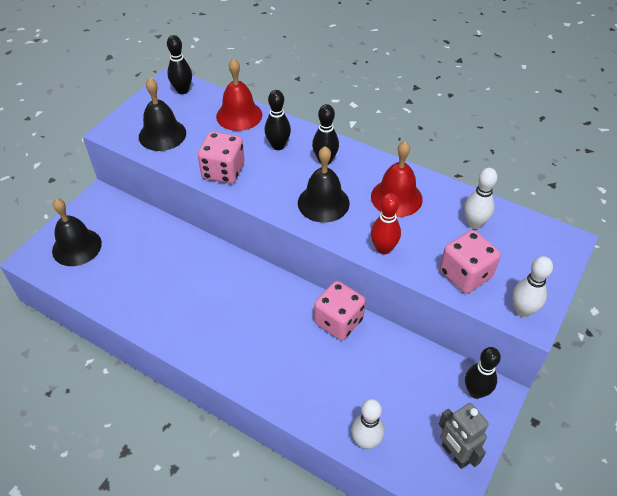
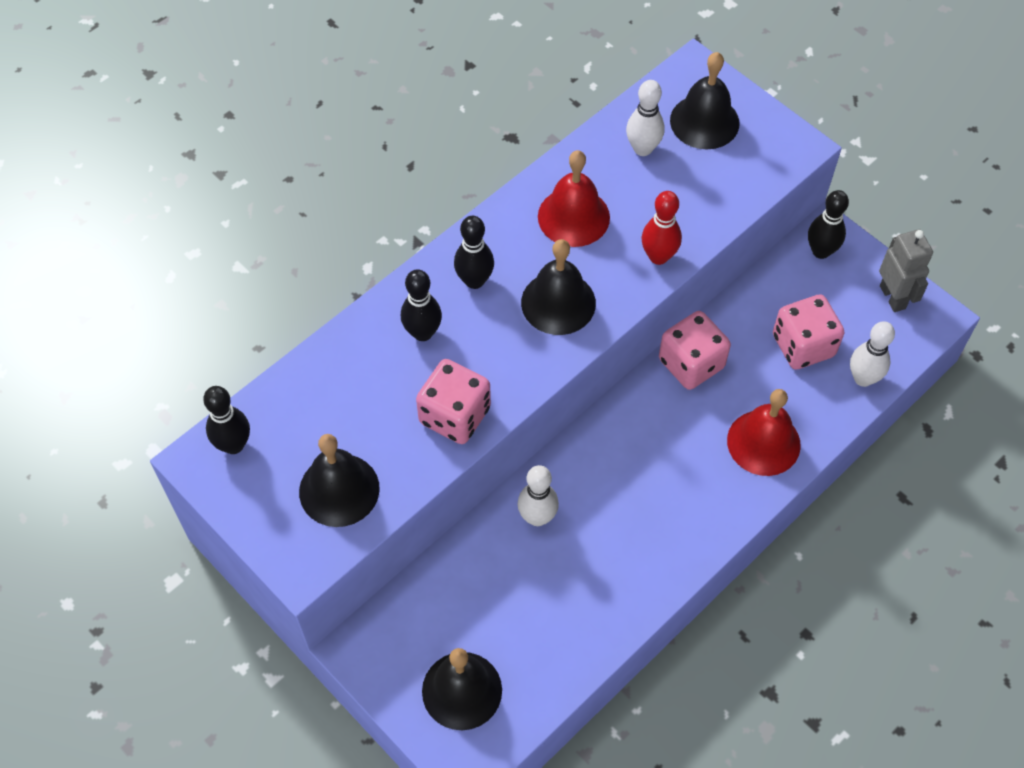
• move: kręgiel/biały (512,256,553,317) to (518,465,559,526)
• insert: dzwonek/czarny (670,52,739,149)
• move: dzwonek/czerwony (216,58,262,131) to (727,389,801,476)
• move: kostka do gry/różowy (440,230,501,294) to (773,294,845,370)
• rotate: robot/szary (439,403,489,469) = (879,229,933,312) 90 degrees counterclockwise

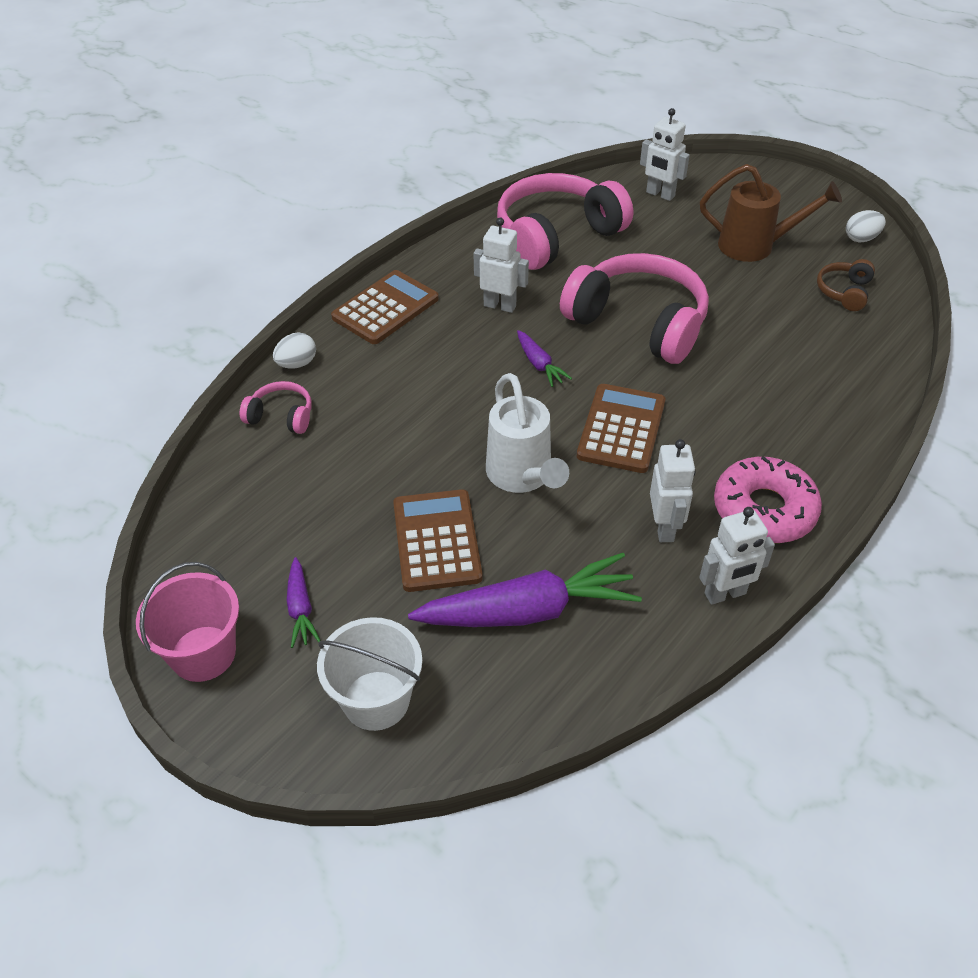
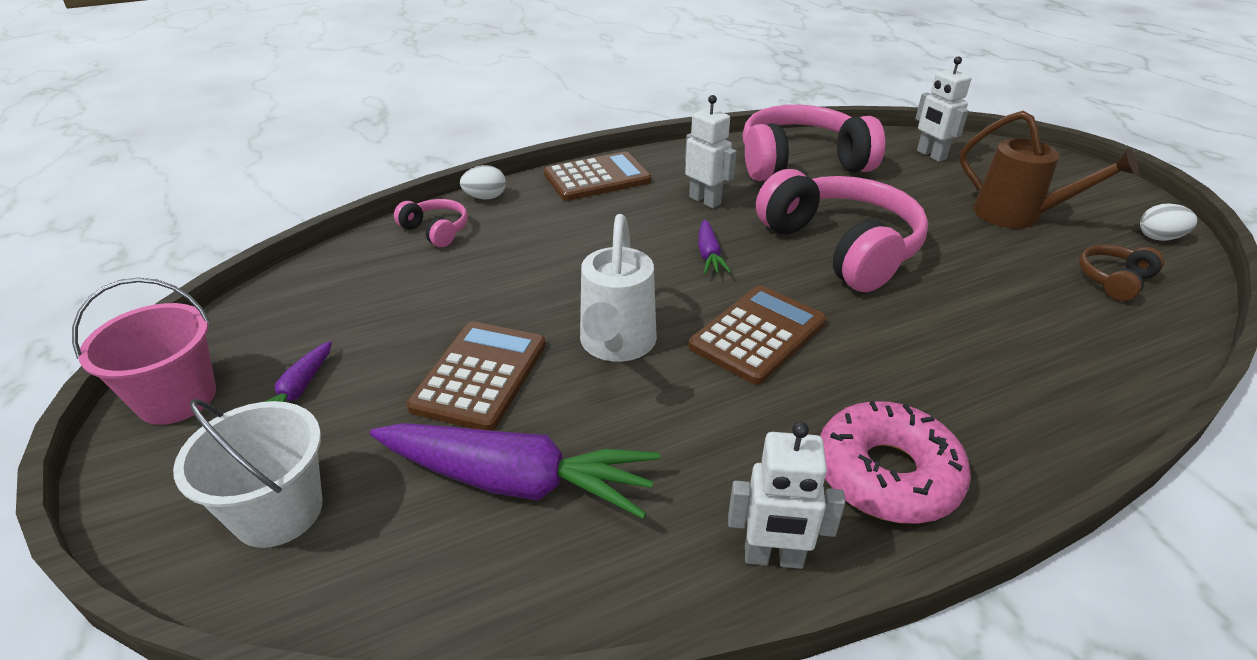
• delete: robot/biały (650,439,695,542)

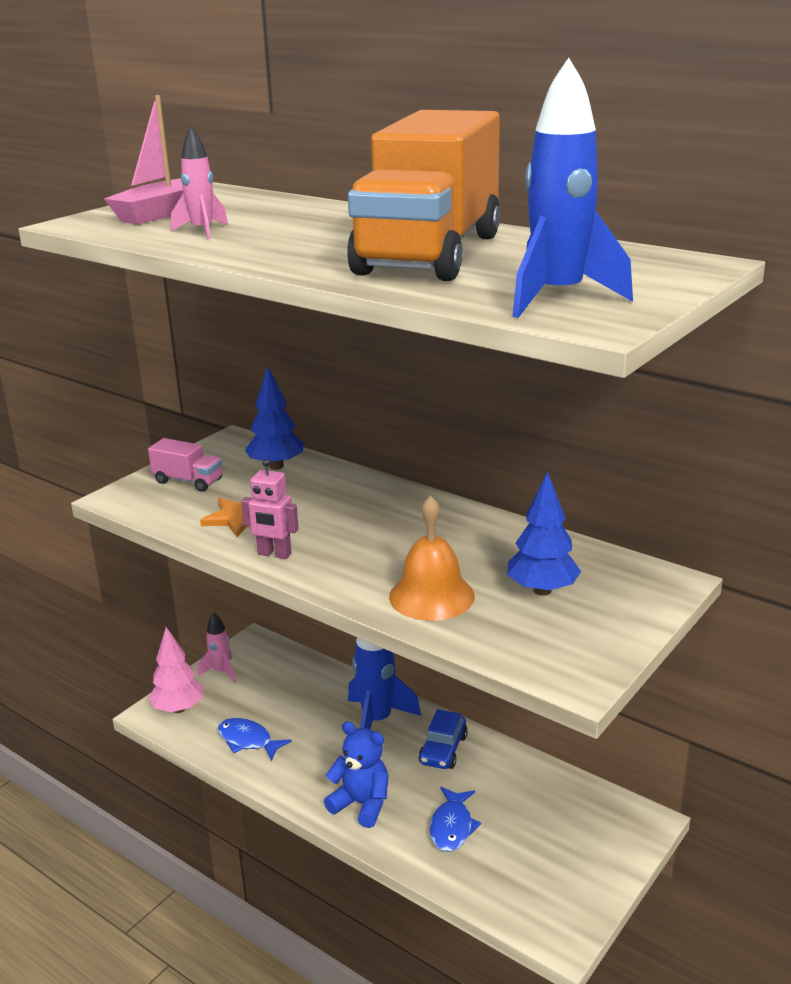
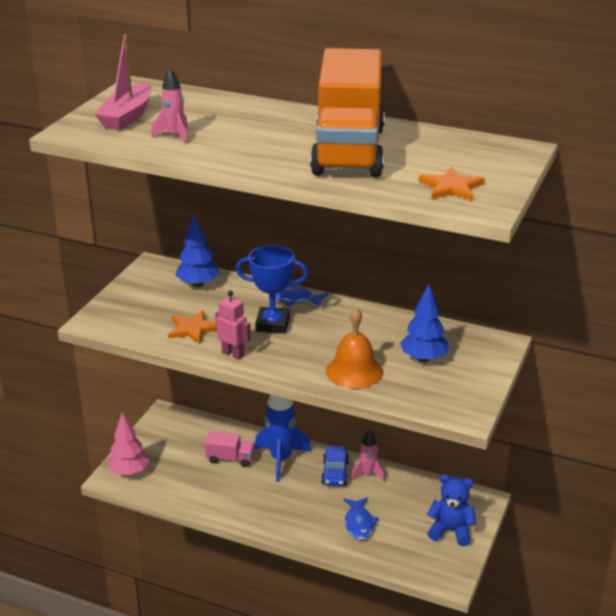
• move: ciężarówka/różowy (148,438,222,492) to (205,431,255,467)
• rotate: robot/różowy (241,459,299,559) = (215,291,251,360) 150 degrees counterclockwise
• insert: puchar/niebieski (236,245,308,334)
• move: ryba/niebieski (218,718,292,761) to (275,284,329,307)
• move: rakieta/różowy (198,613,236,683) to (351,429,385,481)
• replace: rakieta/niebieski (512,58,633,318) to gwiazda/pomarańczowy (419,167,485,201)
• move: miś/niebieski (324,721,388,828) to (427,474,476,546)

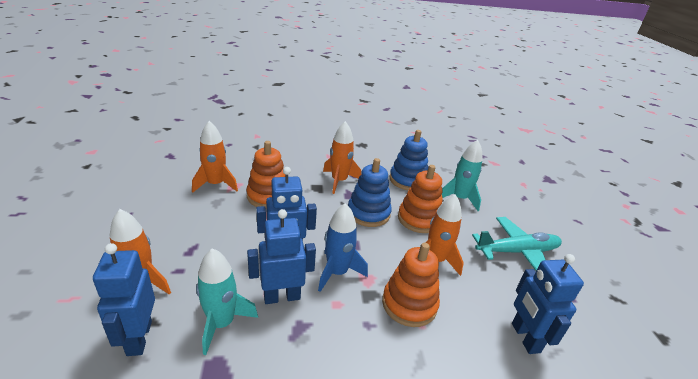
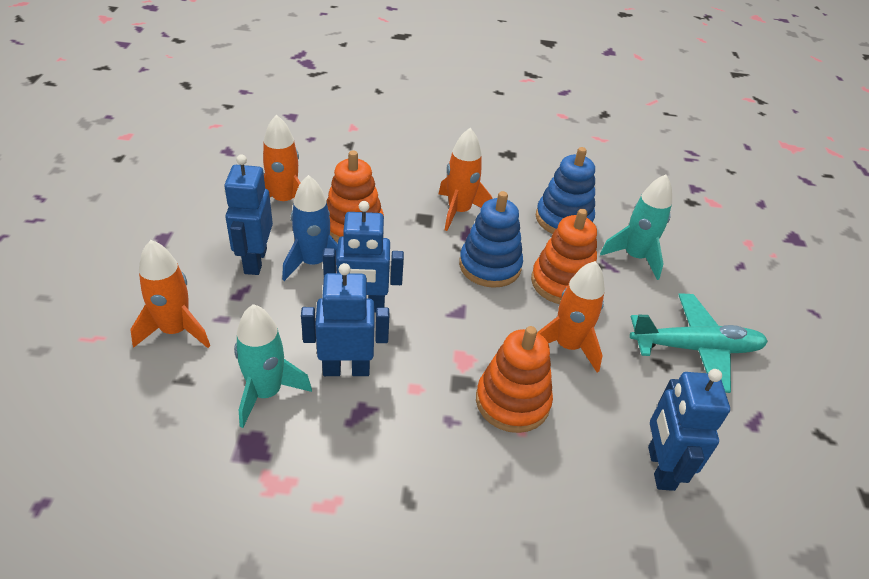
• move: robot/niebieski (93,243,155,356) to (224,154,273,275)
• move: rakieta/niebieski (318,203,368,292) to (282,175,338,281)

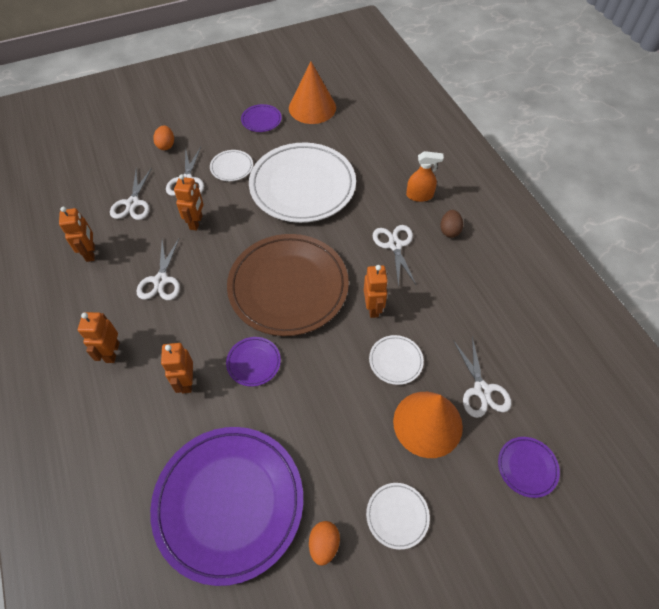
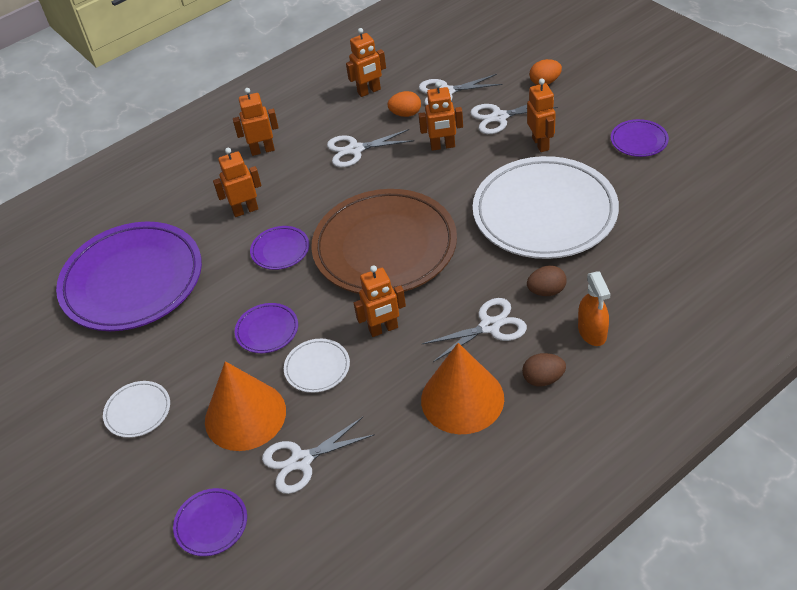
• insert: talerz/fioletowy (235,303,298,353)
• move: jajko/pomarańczowy (309,521,340,566) to (388,91,421,117)
• move: stożek/pomarańczowy (289,62,336,124) to (421,343,504,434)
• replace: talerz/biały (210,150,253,181) to robot/pomarańczowy (527,79,556,152)
• insert: jajko/brązowy (527,266,567,296)

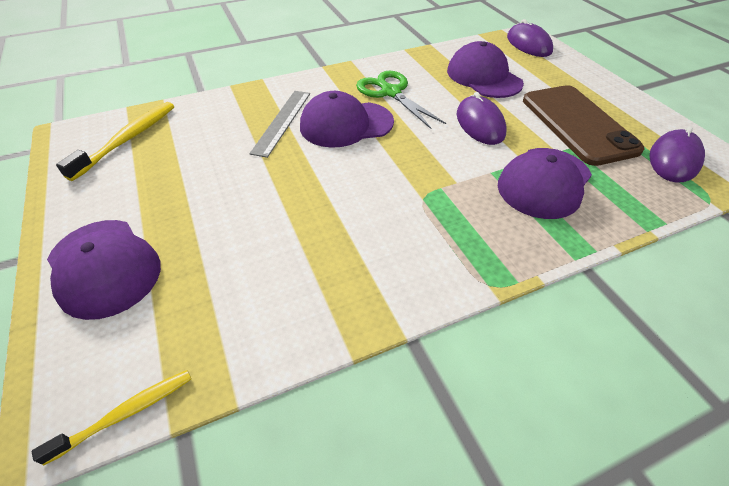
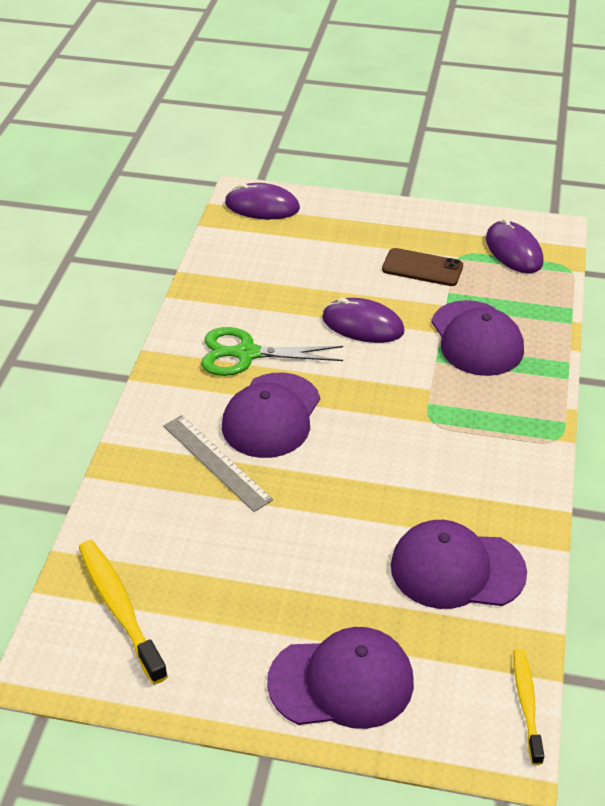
• resize: telefon/brązowy (523,85,645,166) = (382,248,463,286) x0.57
• move: czapka/fioletowy (447,41,524,98) to (391,520,527,609)

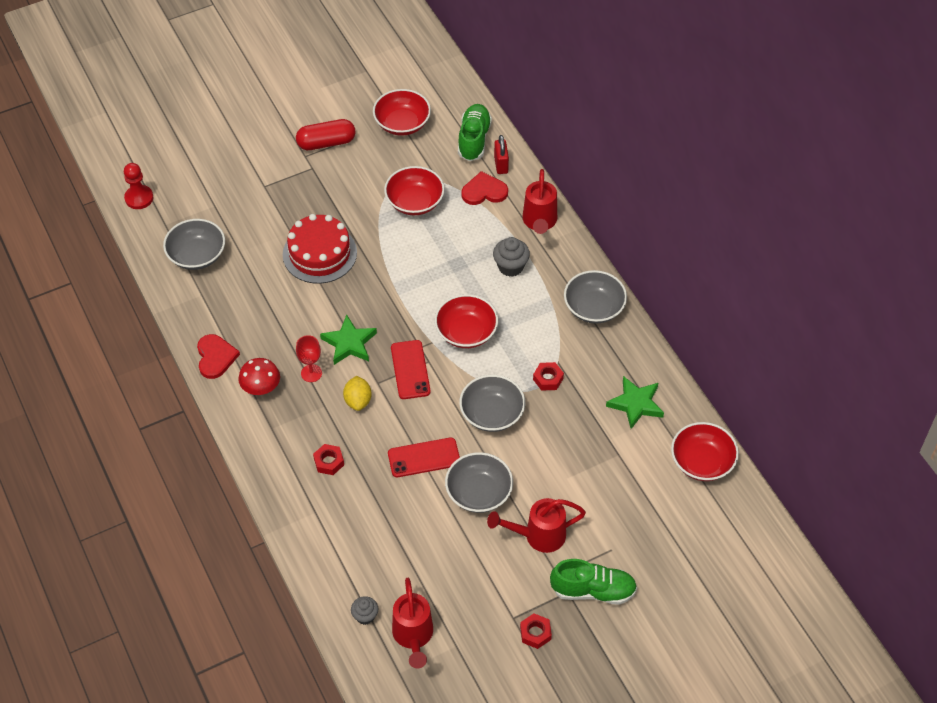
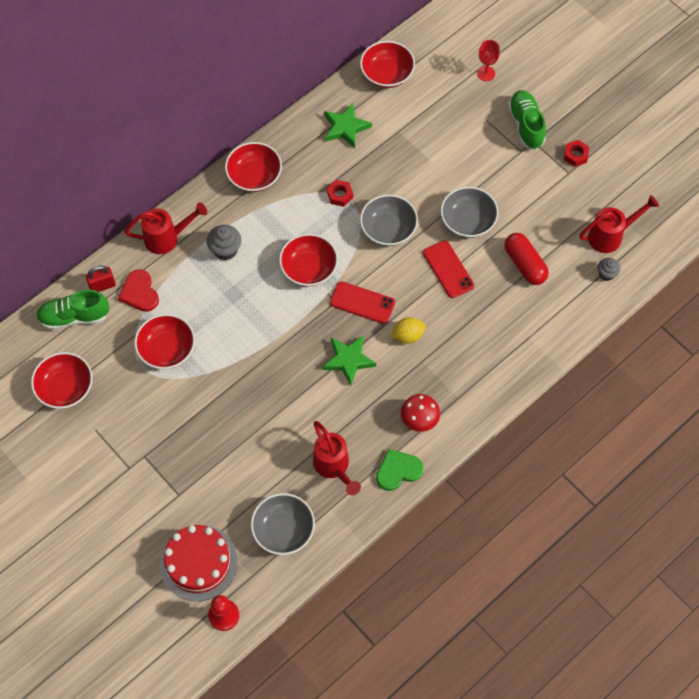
• move: tort/czerwony (283,214,357,284) to (160,525,238,601)
• recolor: miska/szary (564,270,627,324) to miska/czerwony (225,142,282,192)
• move: konewka/czerwony (487,498,586,553) to (313,421,361,495)
• rotate: telefon/czerwony (391,340,431,399) = (330,281,395,324) 45 degrees clockwise
• recolor: serce/czerwony (197,334,240,379) to serce/zielony (376,449,424,491)
• move: kielich/czerwony (296,335,322,382) to (477,40,500,81)
• move: kapsułka/czerwony (296,119,356,150) to (504,233,549,285)
• delete: nakrętka/czerwony (313,444,344,475)

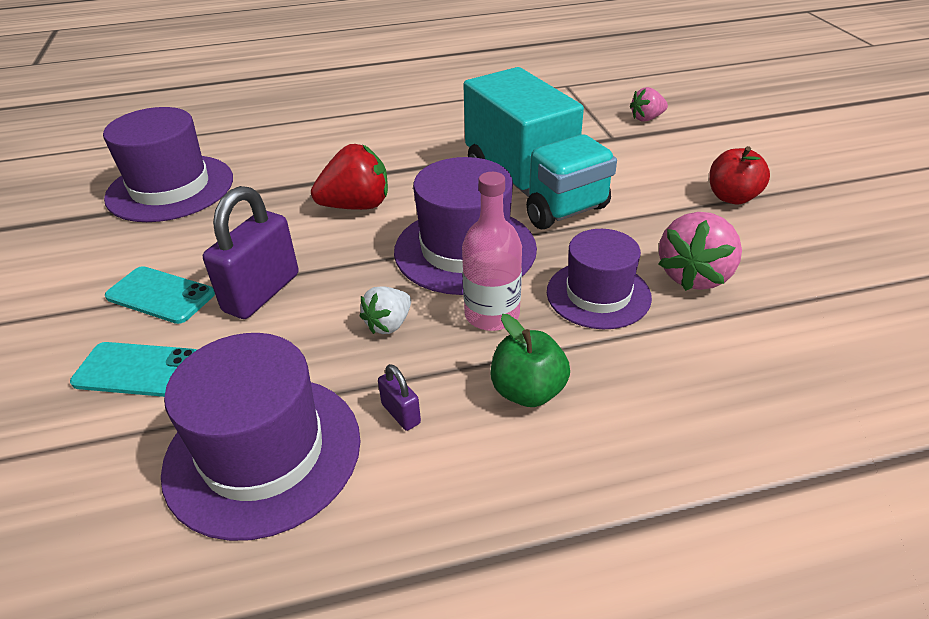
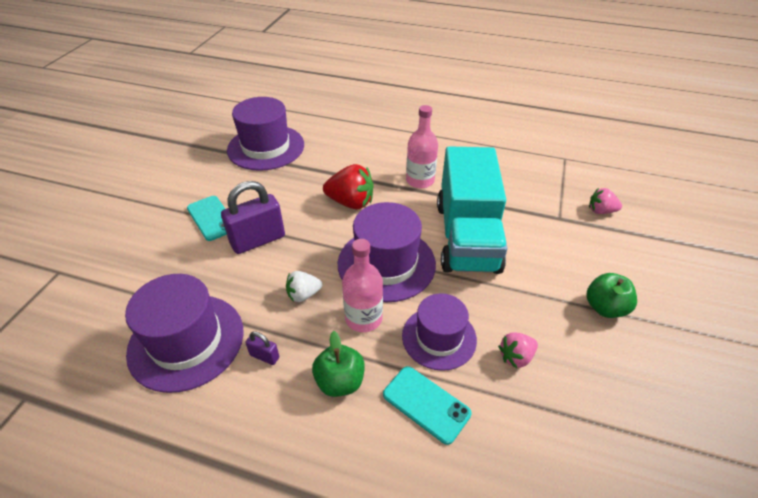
• rotate: kłódka/fioletowy (378,364,421,431) = (245,331,279,365) 60 degrees counterclockwise
• move: telefon/turkusowy (70,342,197,397) to (383,366,472,445)
• insert: butelka/różowy (406,105,438,188)
• resize: truskawka/różowy (658,212,742,291) = (498,332,538,368) x0.59
• recolor: jabłko/czerwony (710,146,770,204) to jabłko/zielony (586,273,637,318)

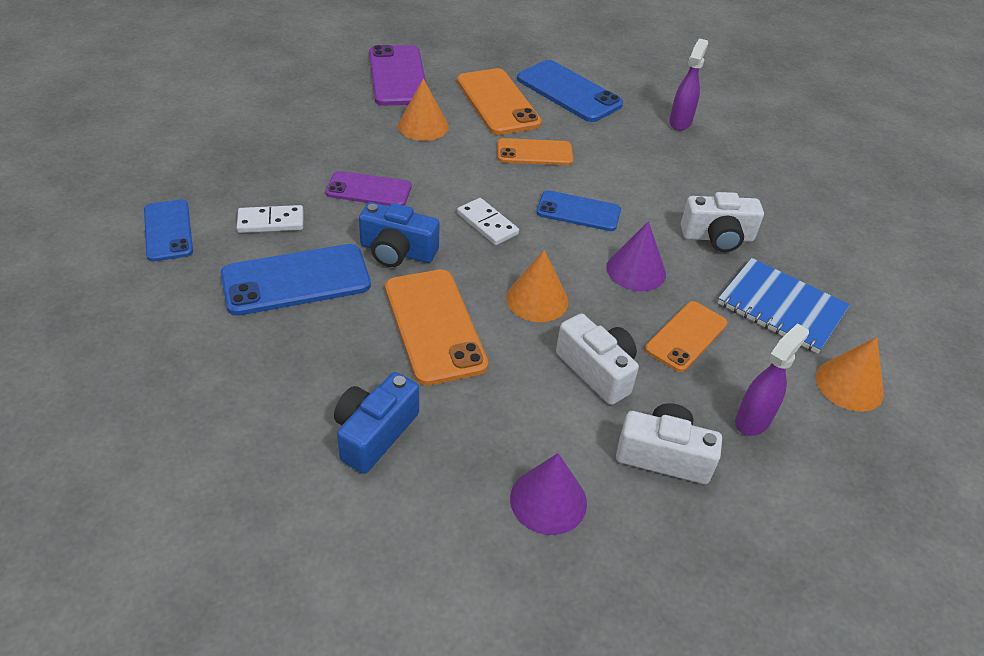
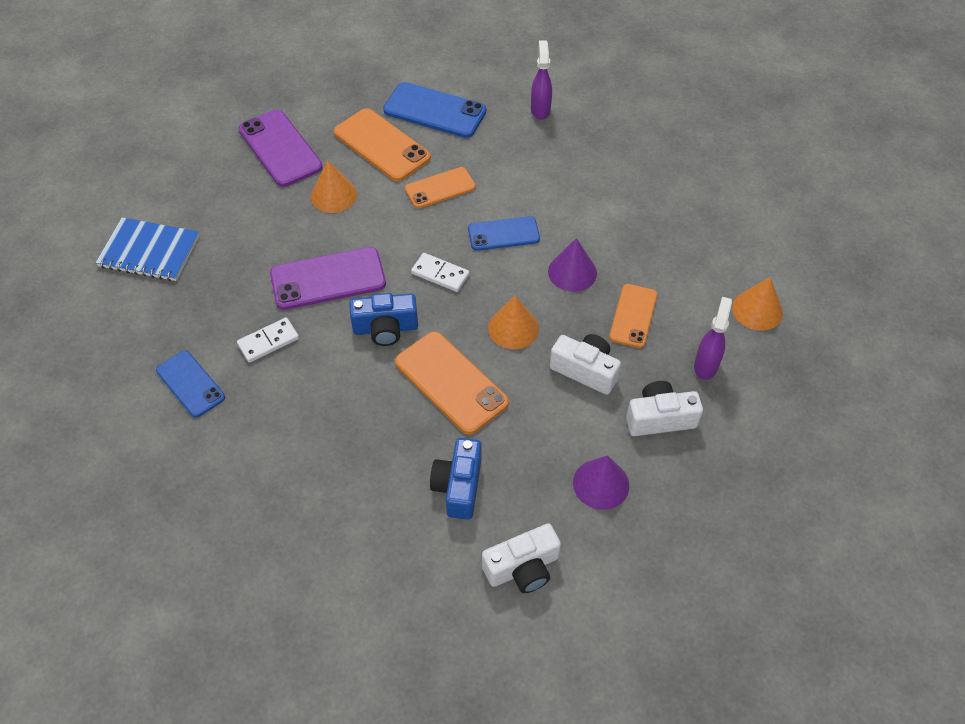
• move: zeszyt/niebieski (718,258,850,354) to (96,217,200,281)
• resize: telefon/fioletowy (325,171,411,206) = (270,247,386,310) x1.55
• move: aparat fotograficzny/biały (681,192,764,252) to (482,523,561,593)
• delete: telefon/niebieski (221,244,371,316)

